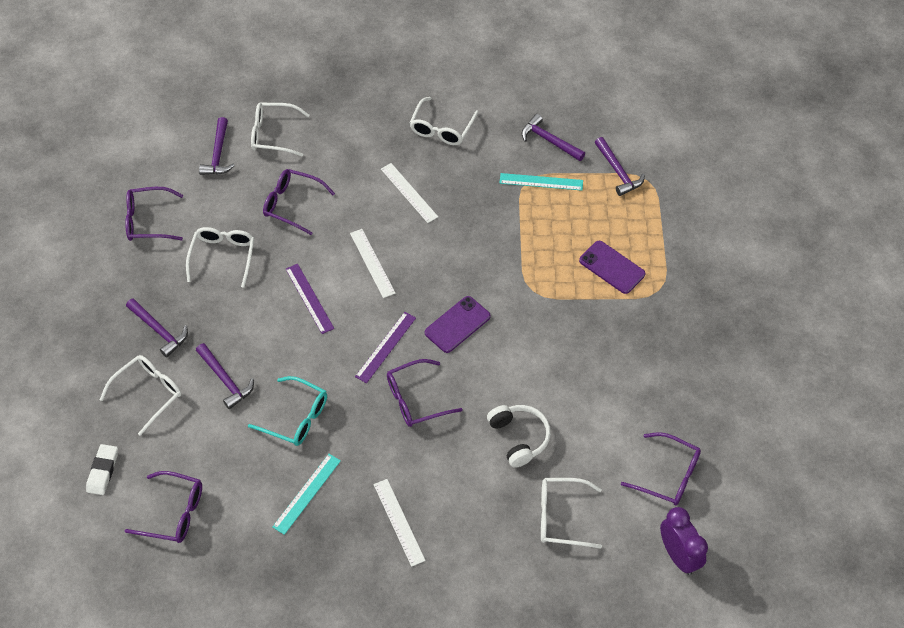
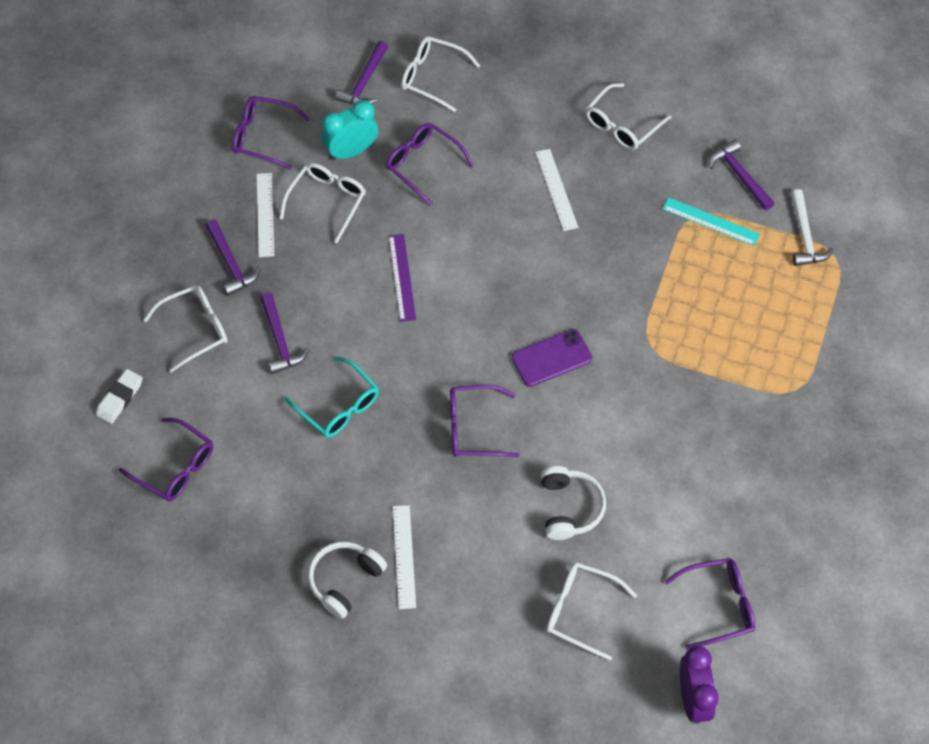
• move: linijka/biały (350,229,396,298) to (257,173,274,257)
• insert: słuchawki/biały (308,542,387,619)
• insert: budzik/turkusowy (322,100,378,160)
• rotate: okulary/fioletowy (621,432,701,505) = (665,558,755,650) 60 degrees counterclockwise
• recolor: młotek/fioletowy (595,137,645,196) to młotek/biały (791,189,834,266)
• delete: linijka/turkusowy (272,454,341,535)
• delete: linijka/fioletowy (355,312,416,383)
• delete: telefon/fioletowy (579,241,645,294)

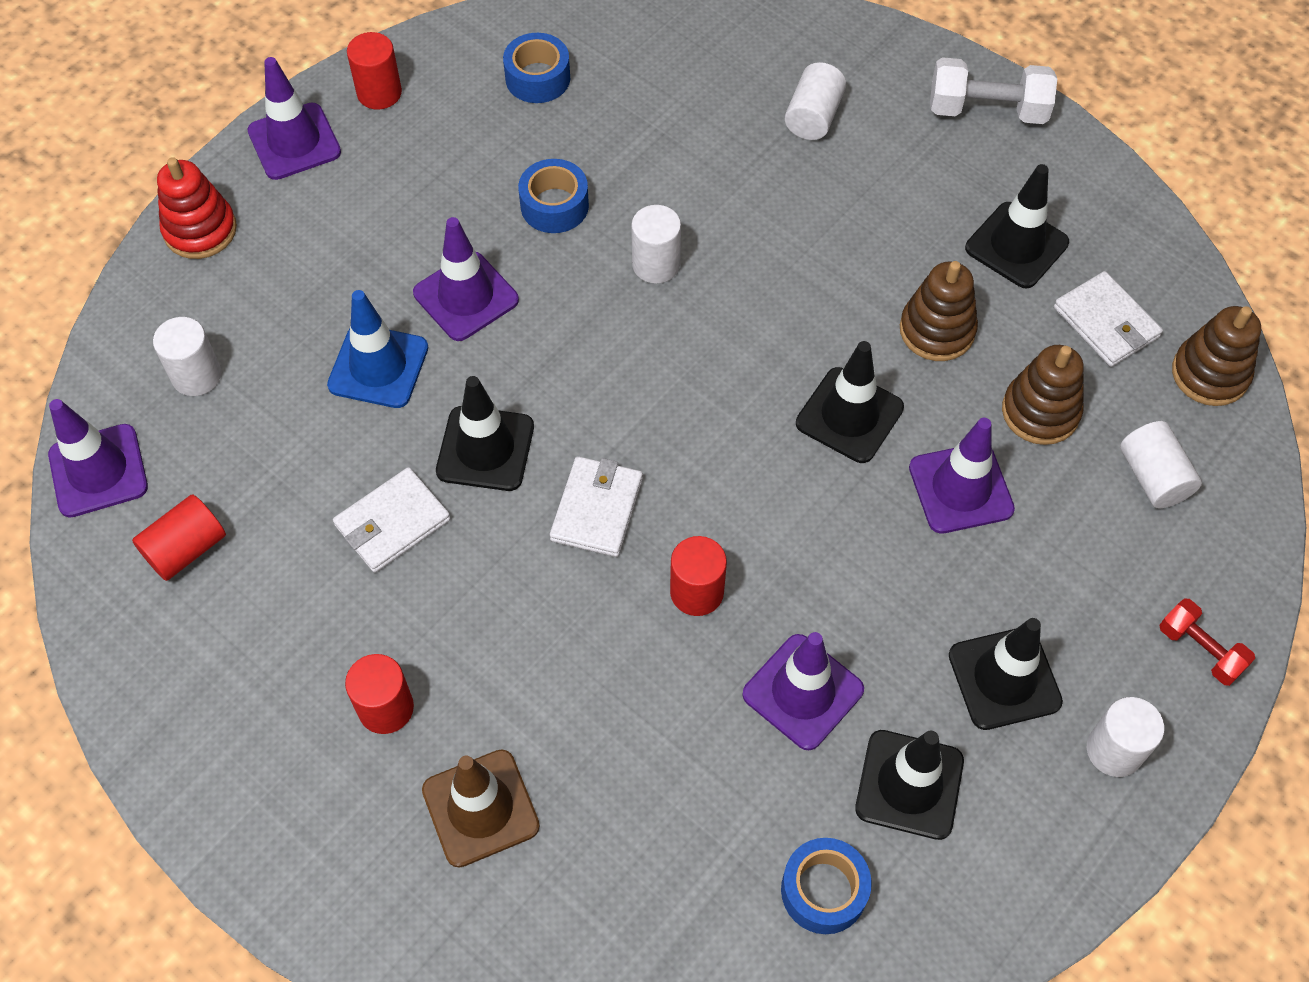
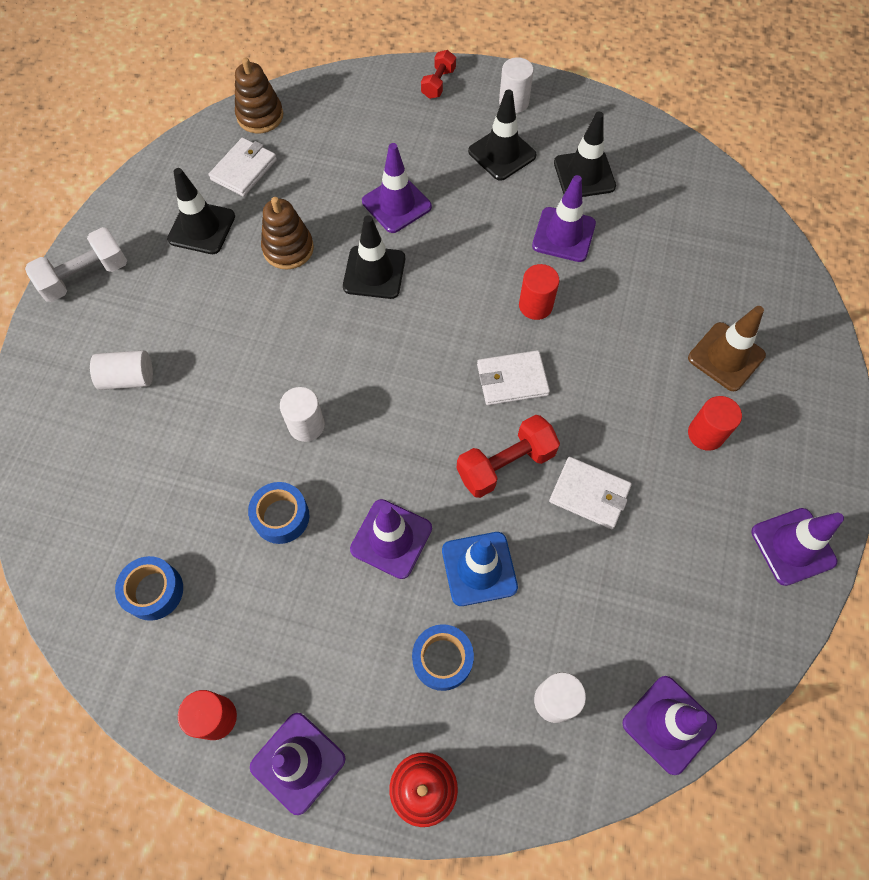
• rotate: hantel/biały (930,57,1057,124) = (25,227,127,302) 75 degrees clockwise
• move: taśma klejąca/niebieski (781,838,872,934) to (412,624,474,691)
• replace: pachołek/czarny (436,376,534,491) to hantel/czerwony (457,415,560,498)
• insert: pachołek/fioletowy (751,508,844,586)
• delete: walec/czerwony (132,494,226,581)
• delete: zabawka nakładanka/brązowy (1002,345,1084,445)
• delete: walec/biały (1120,421,1202,509)

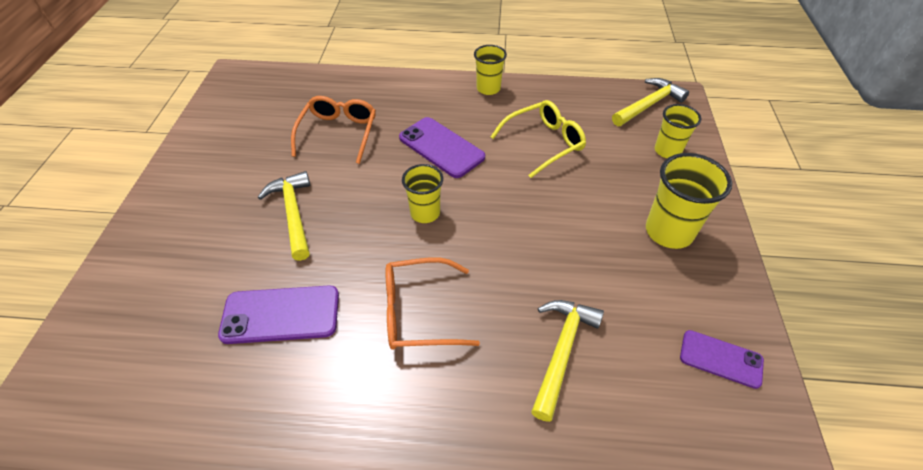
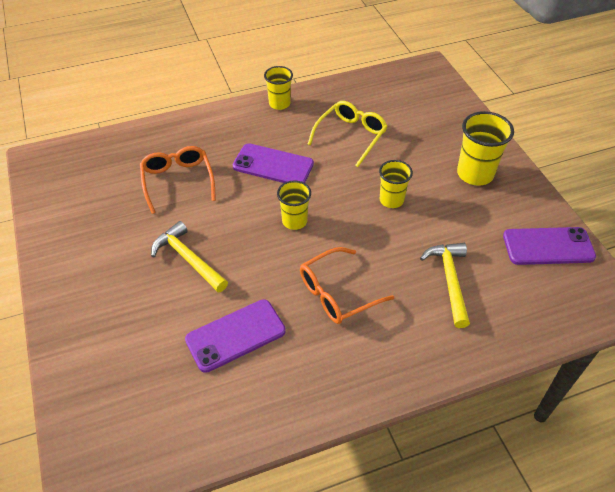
• move: szklanka/żółty (655,104,701,158) to (379,160,413,208)
• resize: telefon/fioletowy (680,330,764,389) = (503,227,596,265) x1.56
• delete: młotek/żółty (612,78,689,126)

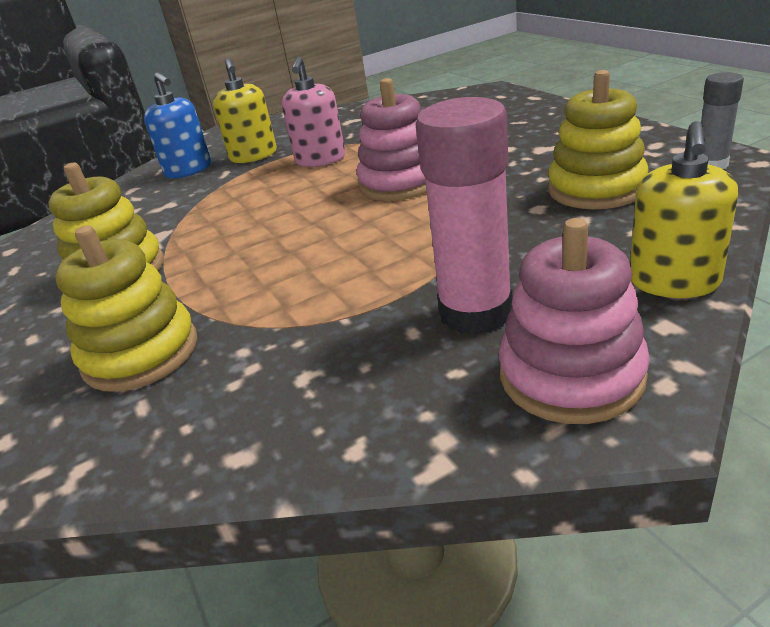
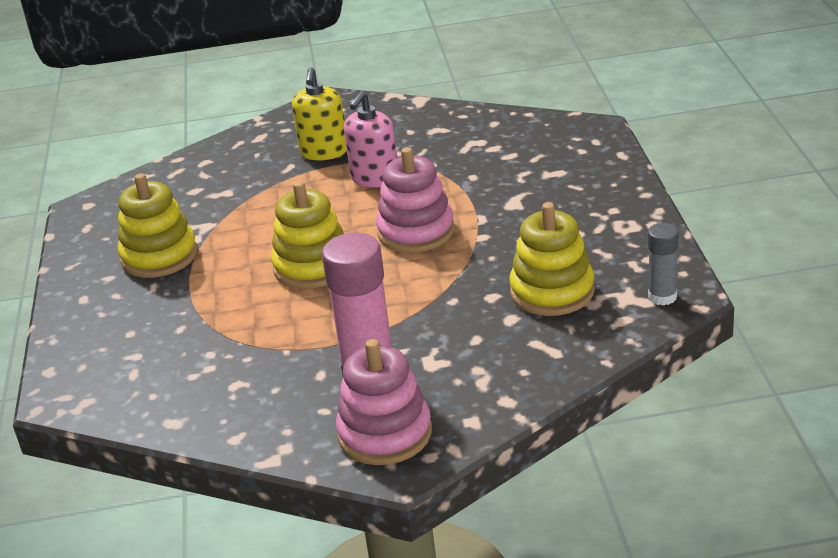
• move: zabawka nakładanka/żółty (55,225,197,392) to (271,181,344,289)
• delete: dozownik mydła/niebieski (144,72,211,179)
• delete: dozownik mydła/żółty (630,121,738,298)

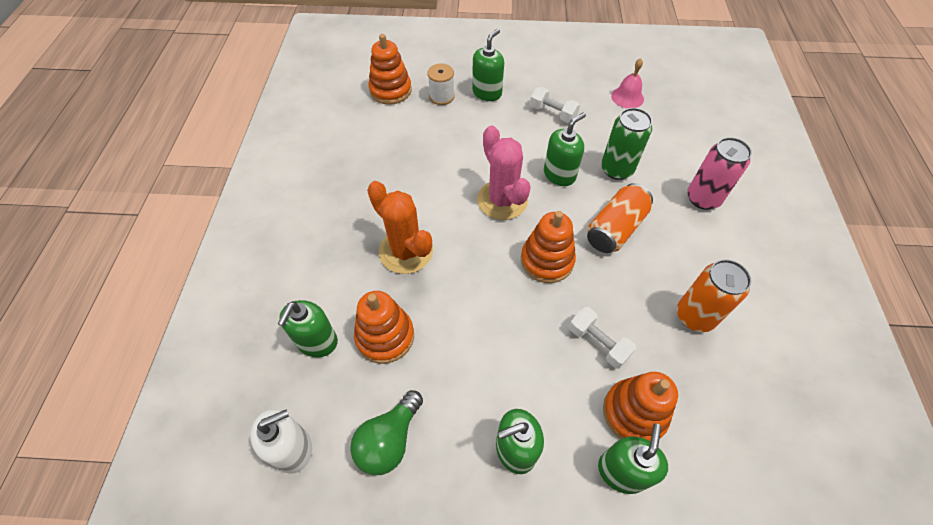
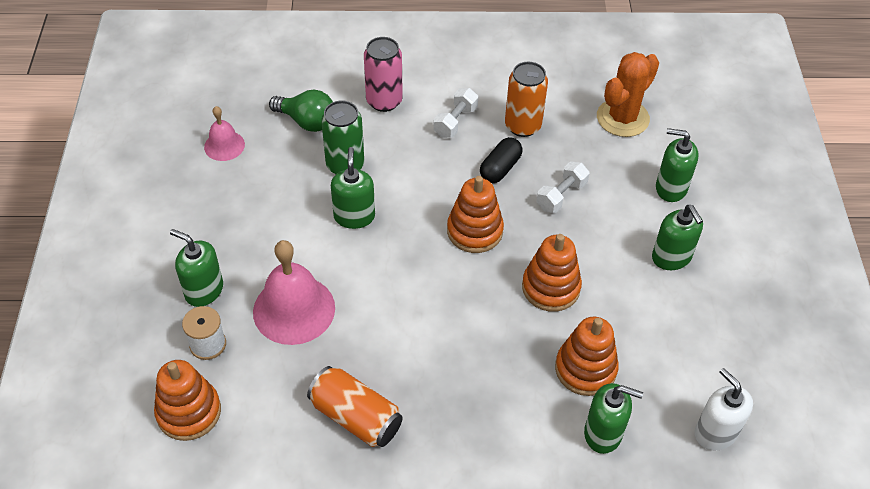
• insert: dzwonek/różowy (253,240,335,345)
• move: żarówka/zielony (350,390,423,475) to (269,90,333,132)
• move: puszka/pomarańczowy (587,183,653,253) to (307,366,403,447)
• rotate: dozownik mydła/zielony (544,112,586,186) = (331,147,375,229) 45 degrees clockwise
• move: hantel/biały (530,87,580,123) to (433,88,478,138)
• insert: kapsułka/czarny (480,137,522,183)
• move: zabawka nakładanka/pomarańczowy (603,372,678,441) to (522,234,582,312)
• move: kaktus/pomarańczowy (367,181,433,274) to (597,52,659,137)
• delete: kaktus/różowy (477,126,531,220)

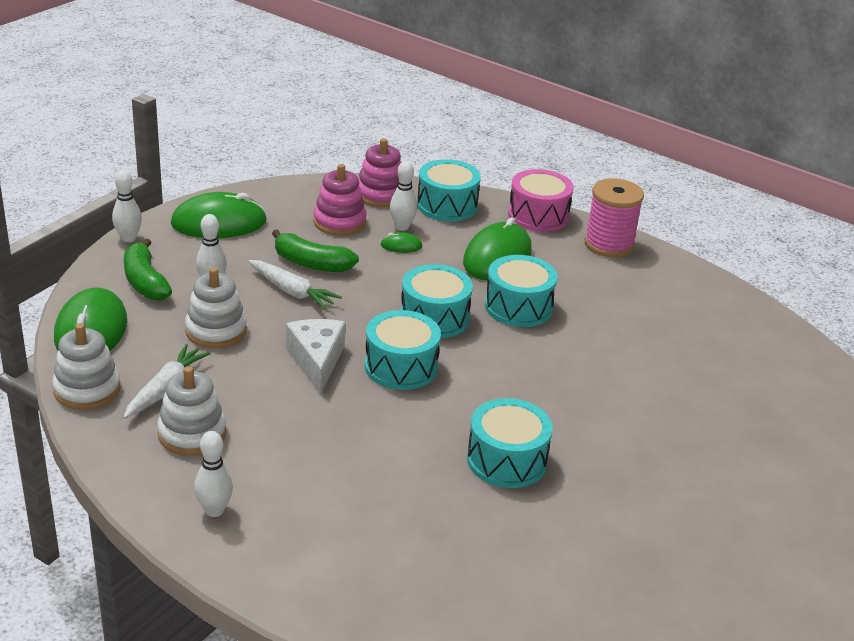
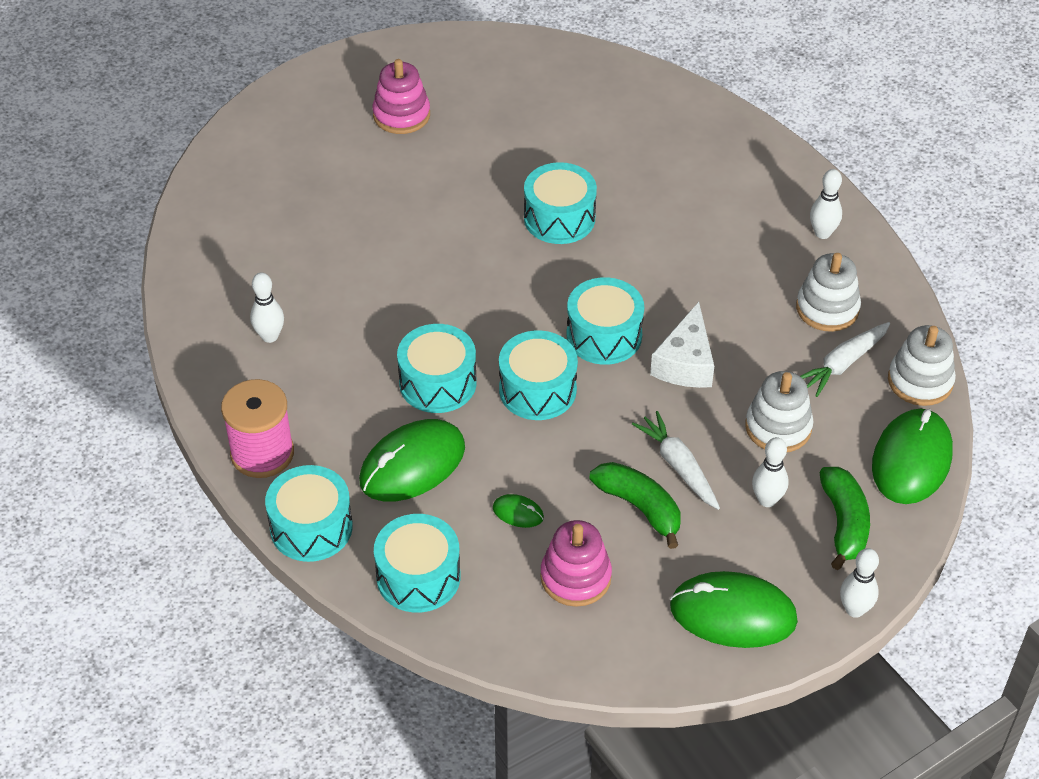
• move: kręgiel/biały (390,161,417,231) to (250,272,284,343)
• recolor: bęben/różowy (508,169,574,232) to bęben/turkusowy (265,465,353,562)
• move: zabawka nakładanka/różowy (358,138,401,207) to (372,59,430,134)

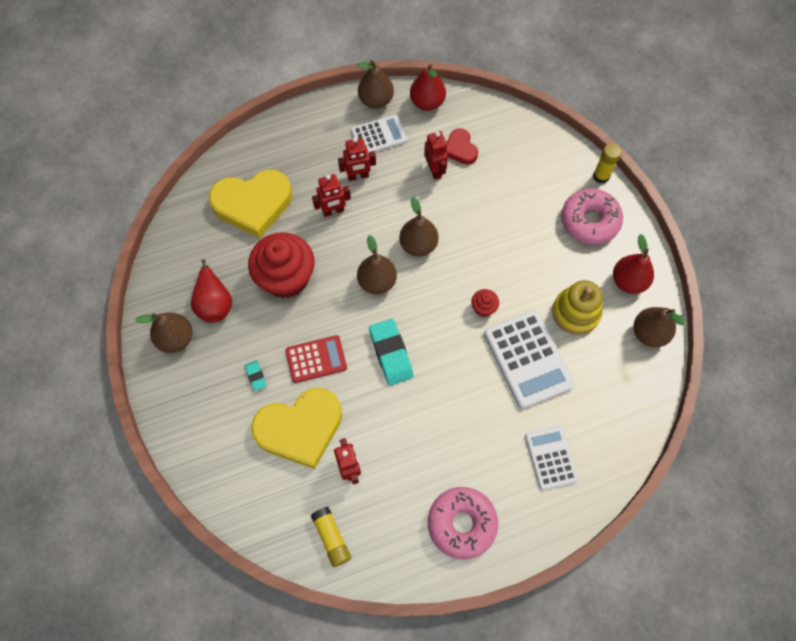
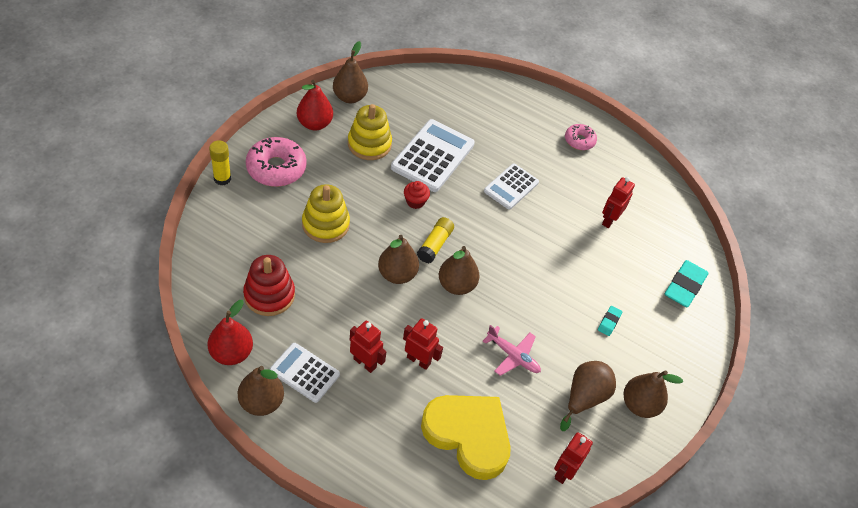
• replace: serce/czerwony (446,128,478,165) to zabawka nakładanka/czerwony (243,255,295,316)
• insert: zabawka nakładanka/żółty (302,184,350,243)
• move: klej w sztyfcie/żółty (311,507,351,567) to (417,217,454,263)
• replace: muffinka/czerwony (248,233,315,298) to samolot/różowy (483,325,541,376)
• move: kalkulator/biały (525,426,578,490) to (484,164,539,210)
• move: robot/czerwony (424,131,448,180) to (554,432,593,484)
• recolor: gruszka/czerwony (191,259,232,323) to gruszka/brązowy (560,361,616,431)
• resize: donut/różowy (428,487,498,559) = (565,124,597,150) x0.58
• move: gumka do mazania/turkusowy (369,319,413,385) to (665,260,708,307)
• delete: serce/żółty (251,388,342,469)
• delete: kalkulator/czerwony (286,335,347,383)

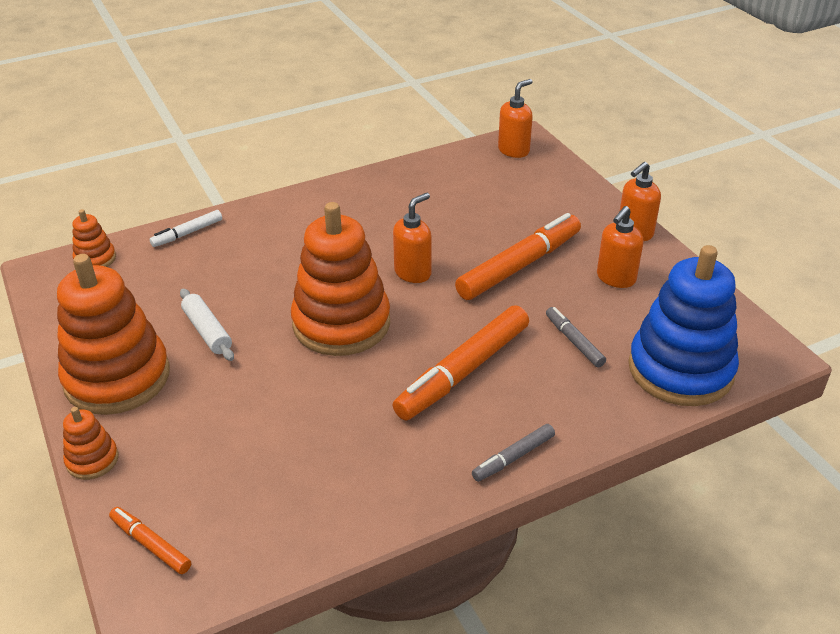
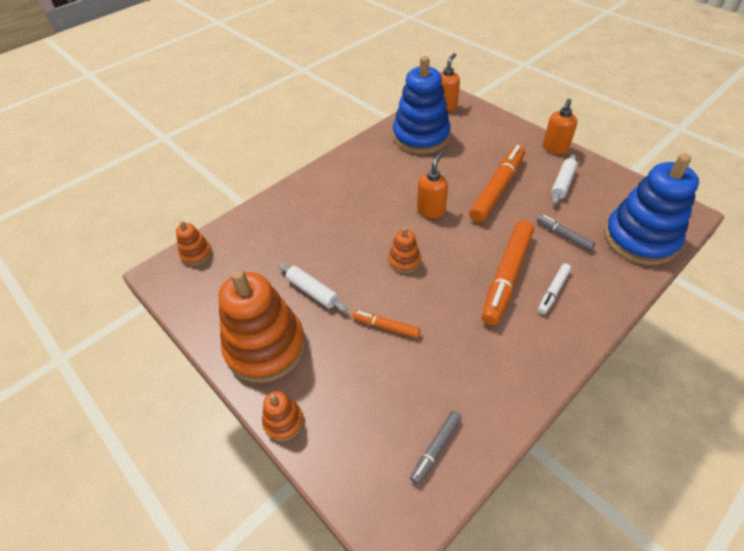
• move: flamaster/pomarańczowy (109,507,191,574) to (353,310,421,338)
• resize: zabawka nakładanka/pomarańczowy (291,202,390,356) = (389,227,421,273) x0.45
• insert: zabawka nakładanka/niebieski (393,56,451,154)
• move: flamaster/szary (472,424,555,482) to (410,411,462,485)
• move: flamaster/biały (149,210,222,247) to (538,263,571,314)
• replace: dozownik mydła/pomarańczowy (597,206,643,288) to wałek do ciasta/biały (551,155,578,204)

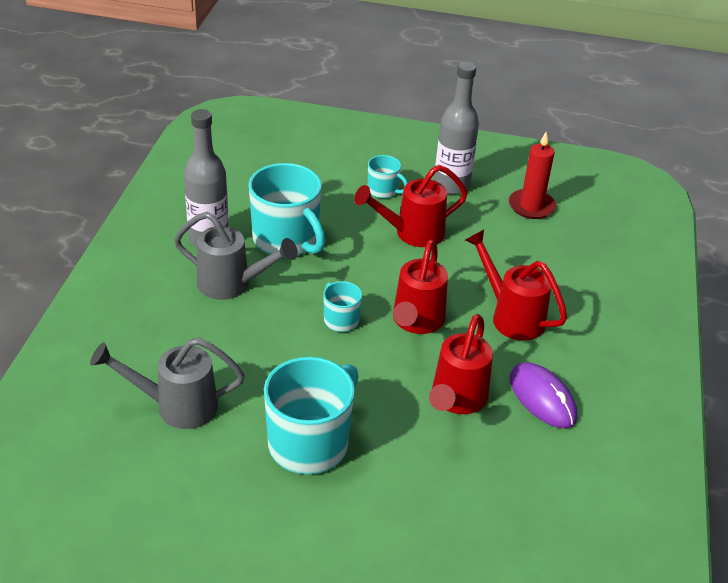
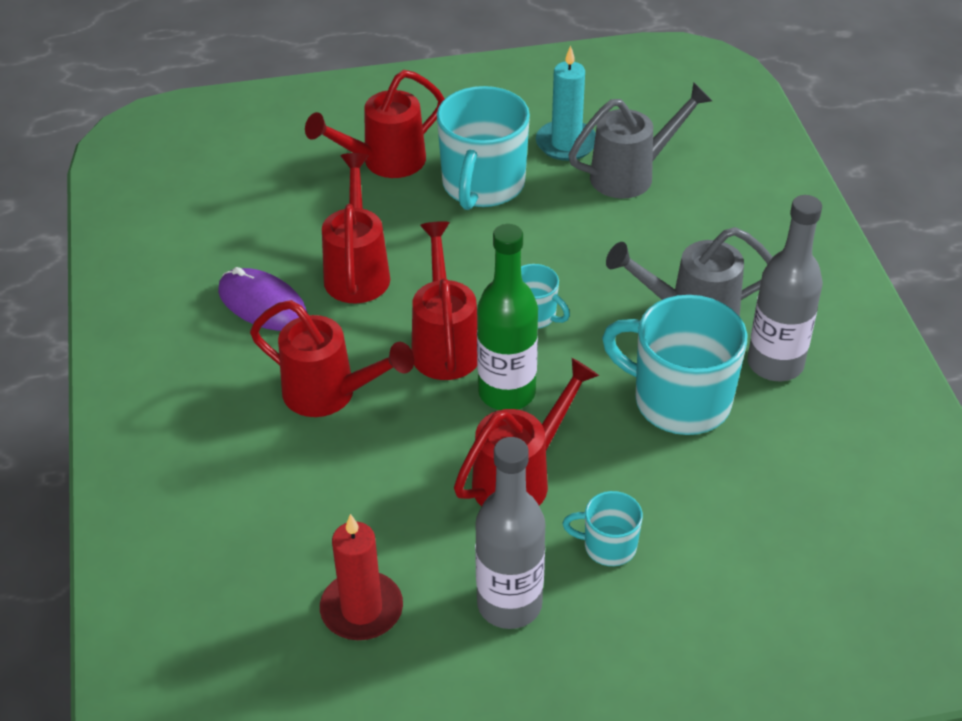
• insert: konewka/czerwony (305,70,445,178)
• insert: butelka/zielony (477,224,538,410)
• insert: świeca/turkusowy (536,46,596,161)

